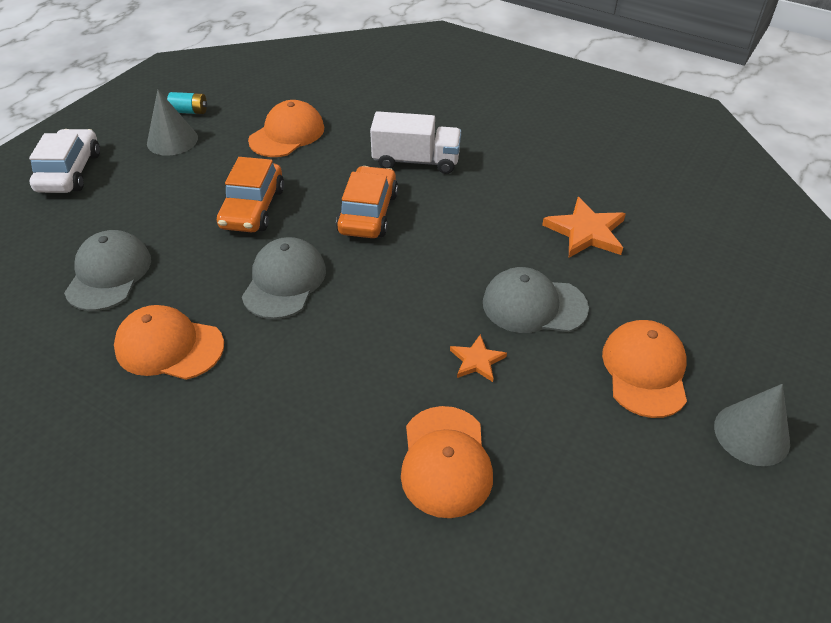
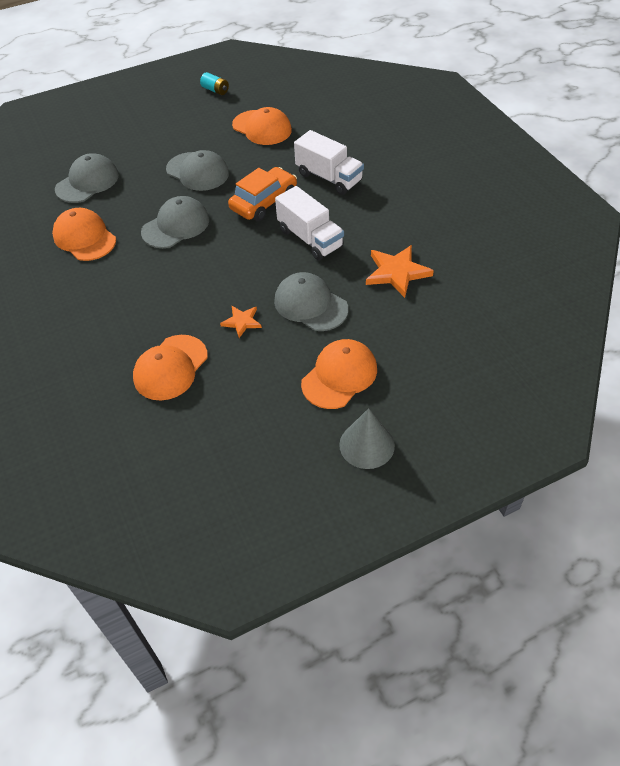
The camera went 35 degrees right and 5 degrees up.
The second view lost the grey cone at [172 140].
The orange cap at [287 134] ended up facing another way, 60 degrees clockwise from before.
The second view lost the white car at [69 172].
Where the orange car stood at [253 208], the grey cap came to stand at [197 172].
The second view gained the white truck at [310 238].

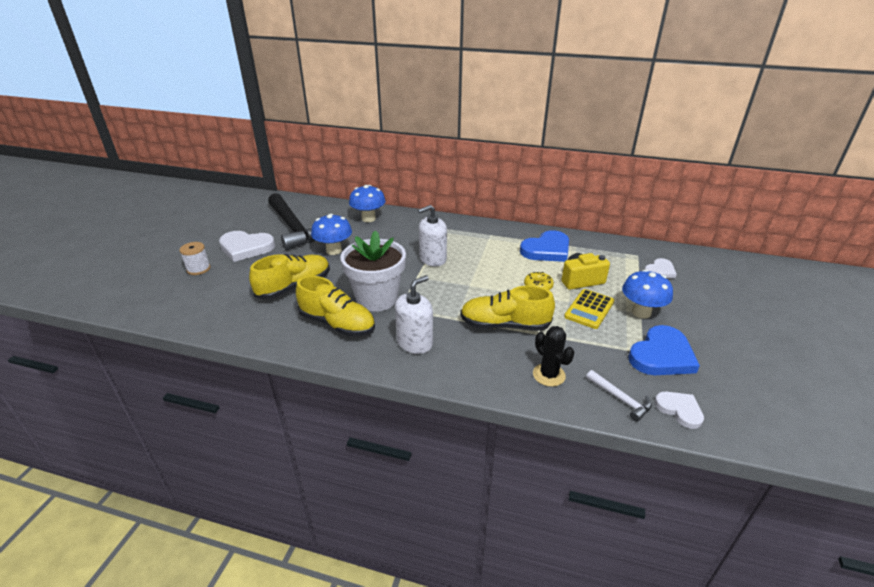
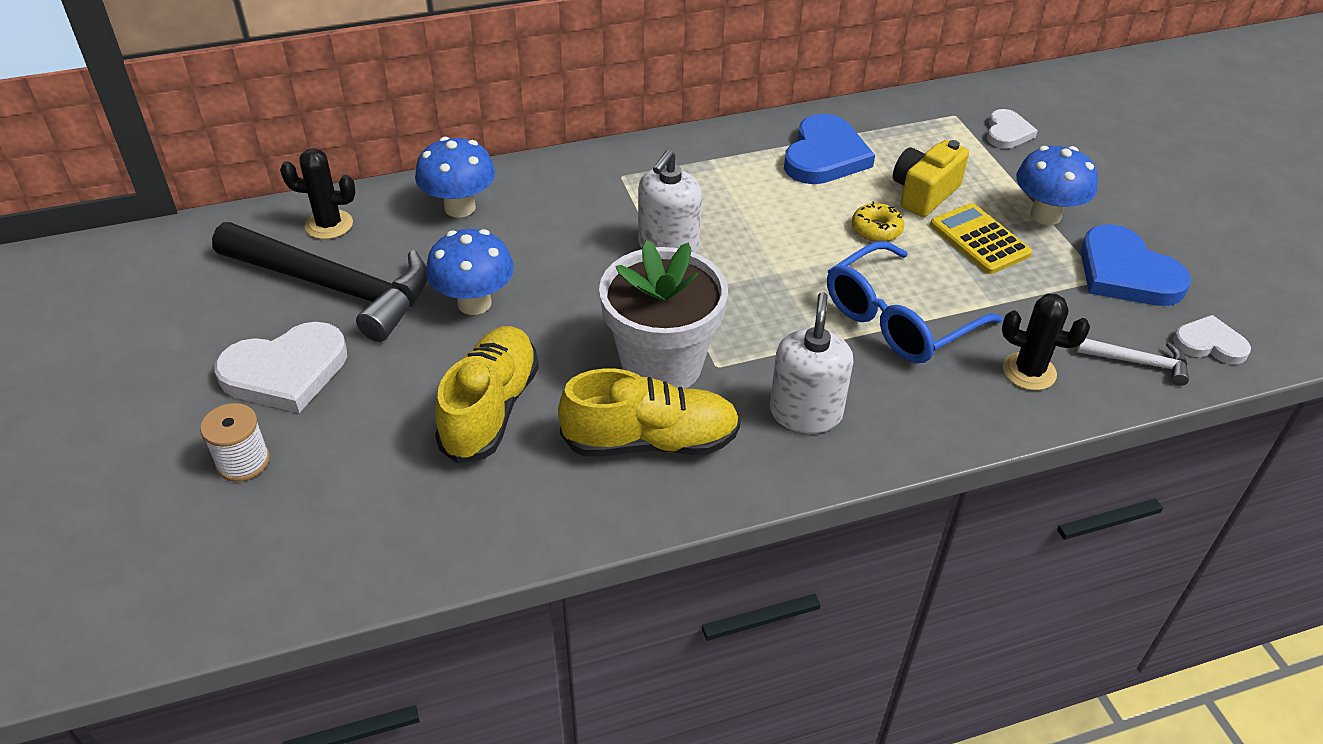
The camera went 35 degrees left and 10 degrees up.
Where the yellow shoe stood at [504 325], the blue glasses came to stand at [898 320].
The yellow calculator at [589 309] ended up facing another way, 150 degrees clockwise from before.
The blue heart at [661 355] ended up facing another way, 135 degrees clockwise from before.
The second view gained the black cactus at [329 225].

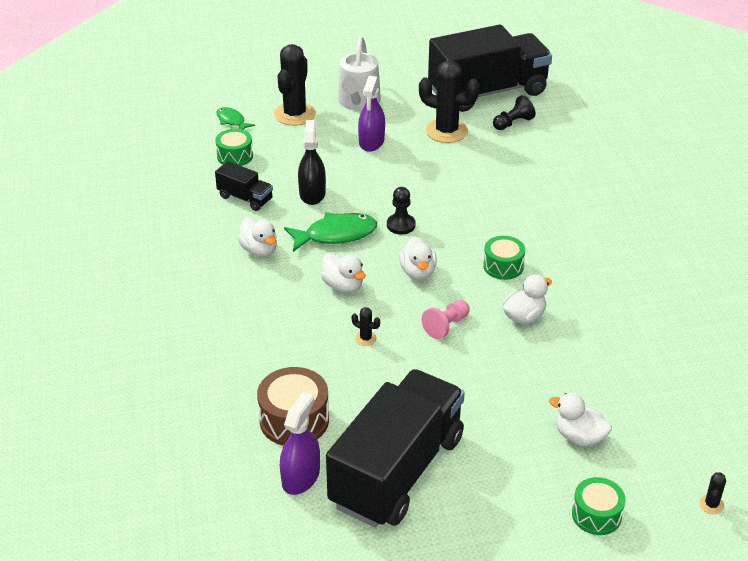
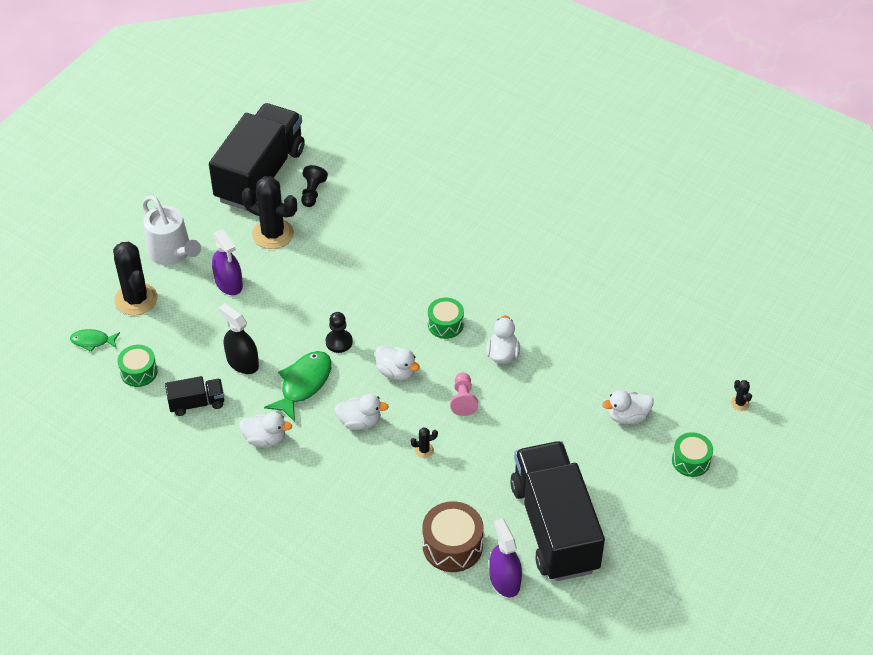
The camera went 45 degrees left and 10 degrees up.
The black cactus at [446 131] ended up facing another way, 45 degrees clockwise from before.

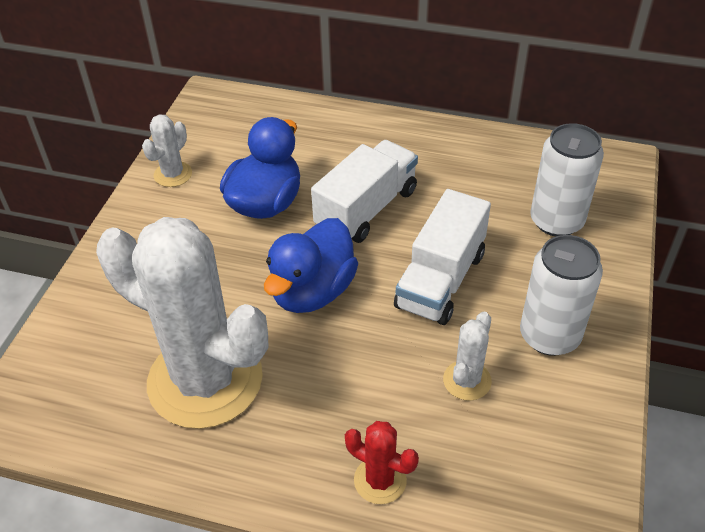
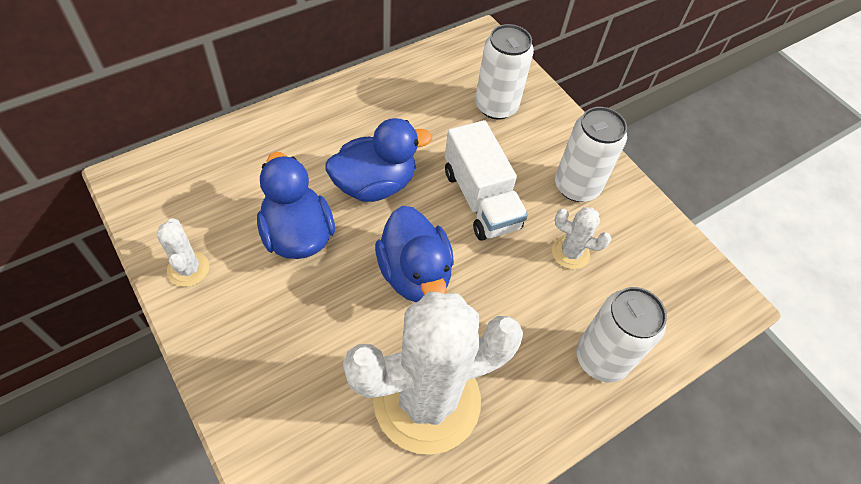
The camera went 55 degrees left and 10 degrees up.
Where the white truck stood at [366 209], the blue duck came to stand at [374 184].
The white cactus at [467 380] ended up facing another way, 45 degrees counterclockwise from before.
Where the red cactus stood at [380 480], the white can came to stand at [601 358].

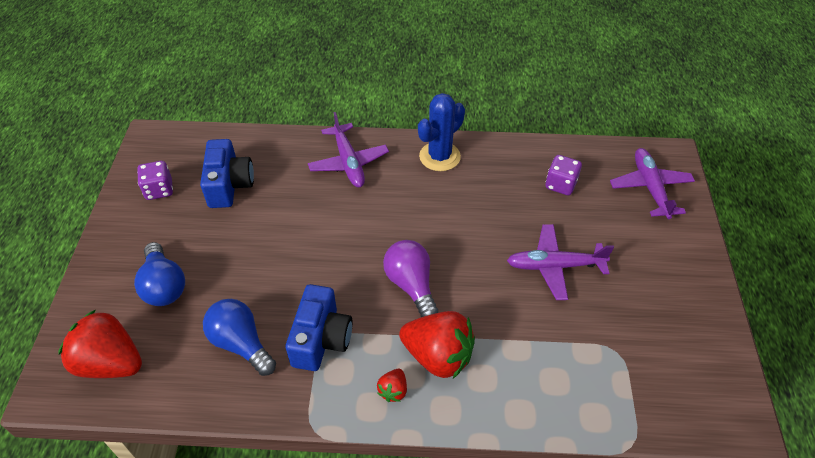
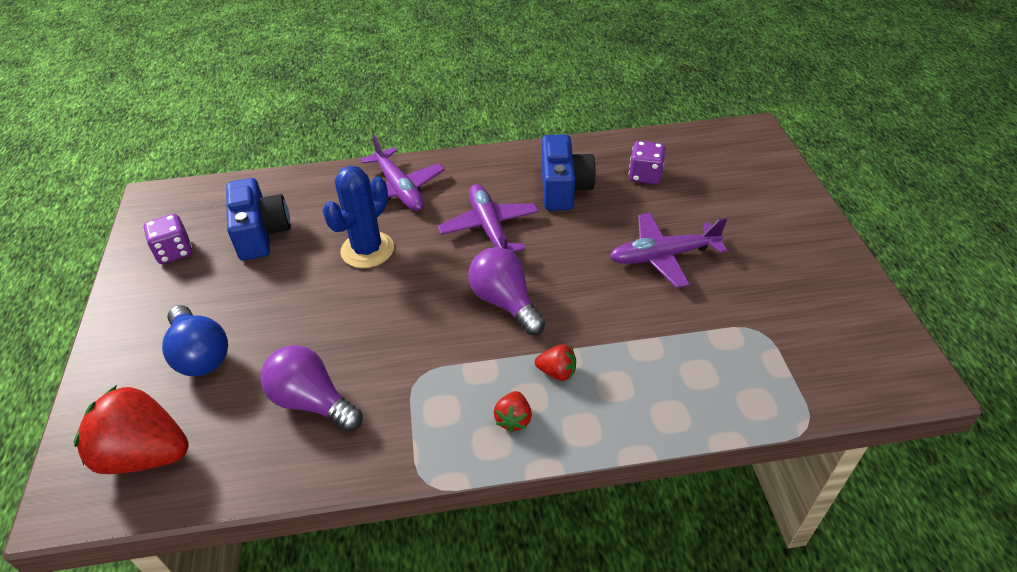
The camera went 10 degrees left and 5 degrees down.
The blue cactus ended up elsewhere, having gone from [439 156] to [367 250].
The purple plane ended up elsewhere, having gone from [650 188] to [489 228].
The blue camera ended up elsewhere, having gone from [321 339] to [563 188].
What was the blue light bulb at [241 343] turned into the purple light bulb at [312 401].
The size of the red strawberry at [438 356] changed by a factor of 0.46.

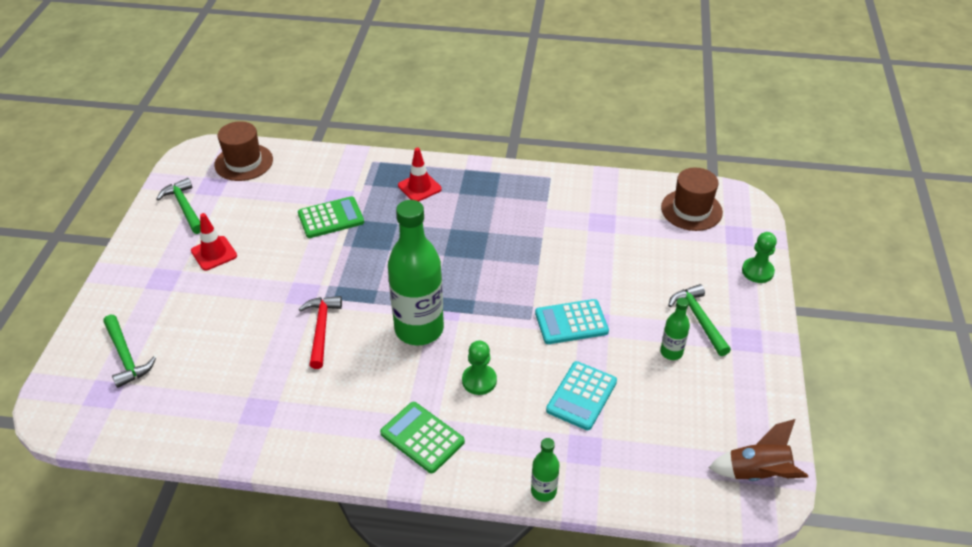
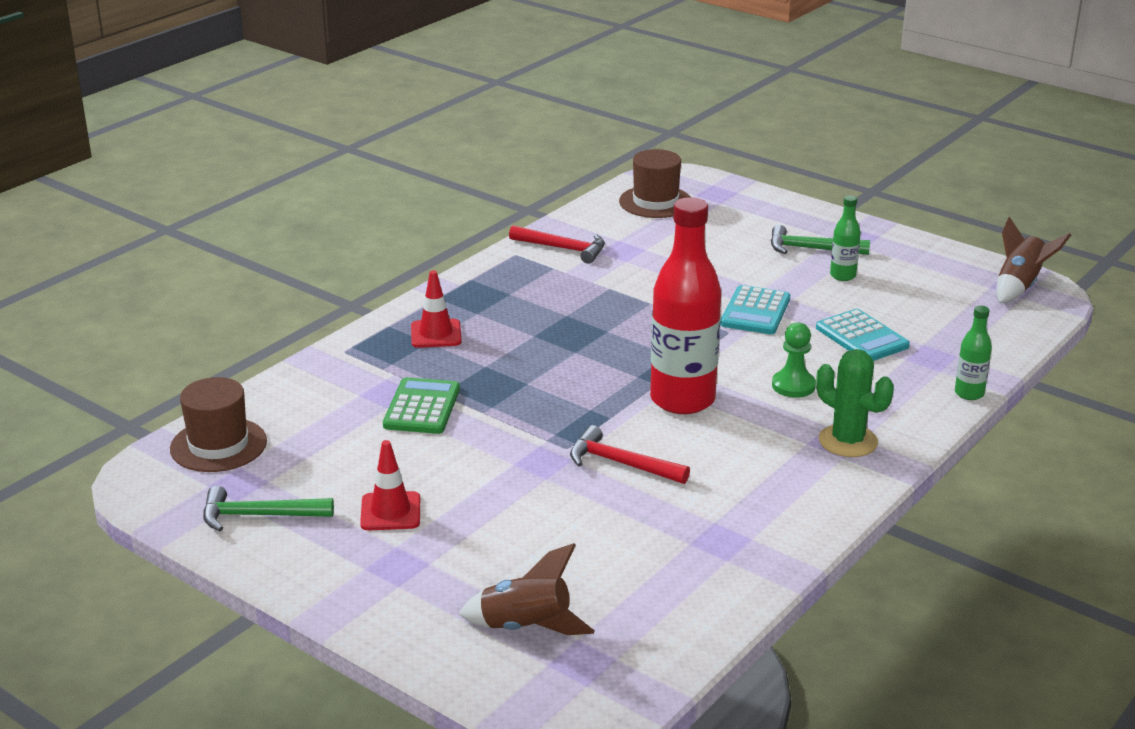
The camera went 60 degrees left and 15 degrees down.
What was the green bottle at [419 329] turned into the red bottle at [682 400].
The second view lost the green pawn at [757 271].
Where the green hammer stood at [126 356], the brown rocket came to stand at [526 628].
Where the green calculator stood at [422 437], the green cactus came to stand at [848 441].
The second view gained the red hammer at [563 248].

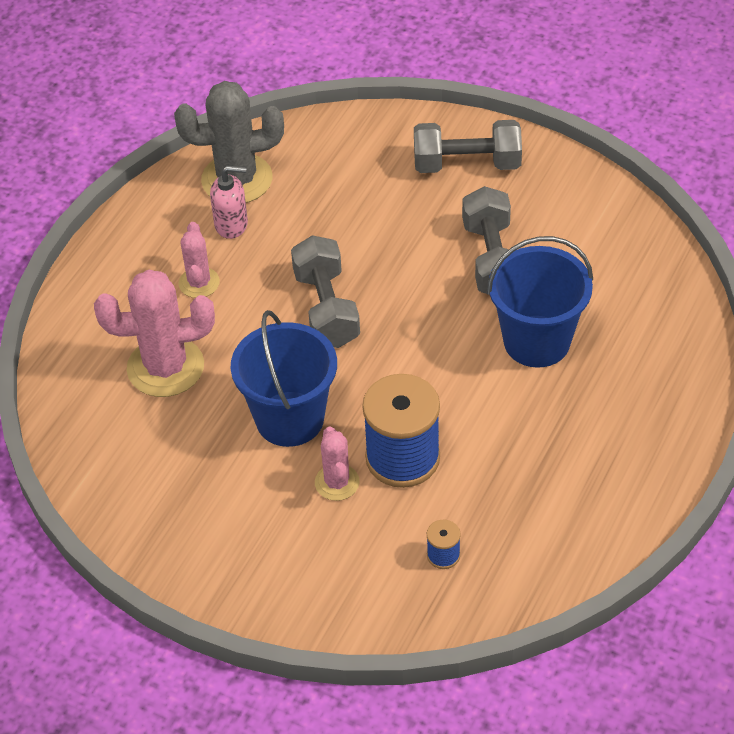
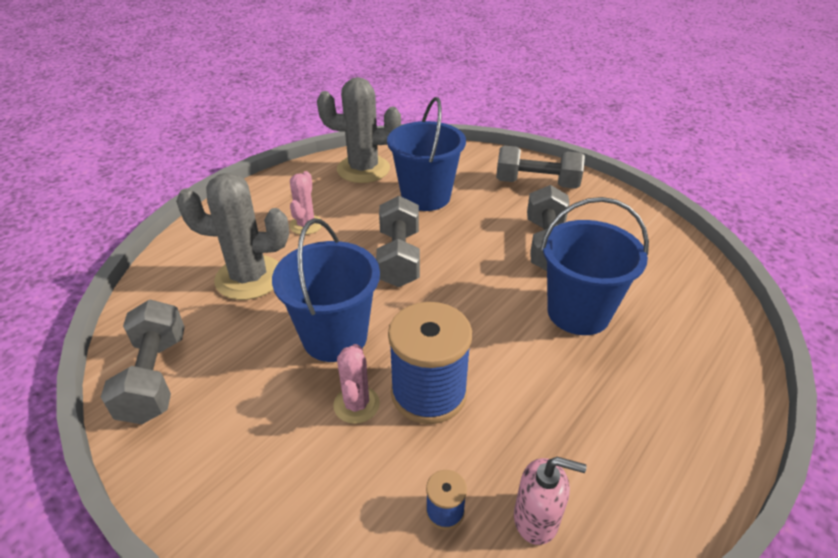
The camera went 10 degrees right and 10 degrees down.
The pink soap dispenser ended up elsewhere, having gone from [231 224] to [536 519].
What was the pink cactus at [165 367] turned into the grey cactus at [249 278].
The second view gained the blue bucket at [426 197].
The second view gained the grey dumbbell at [155 377].

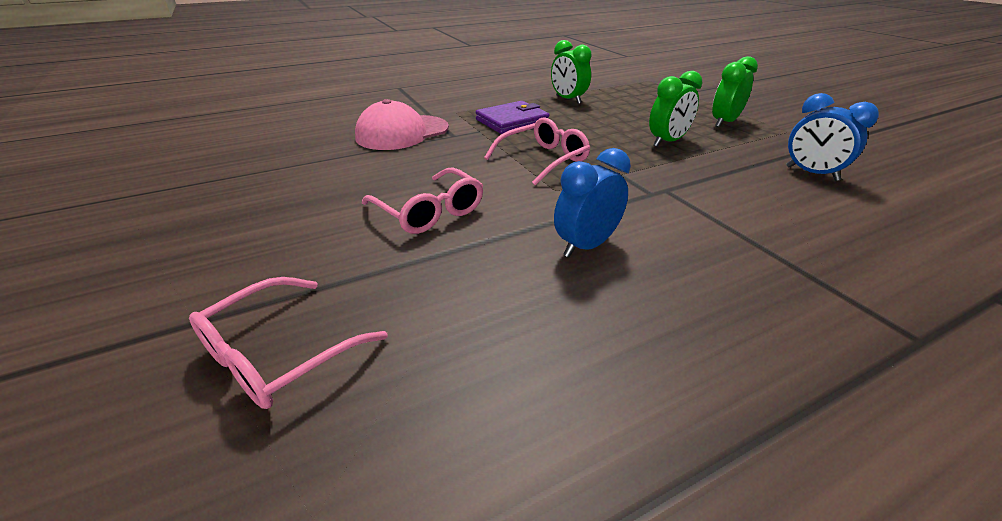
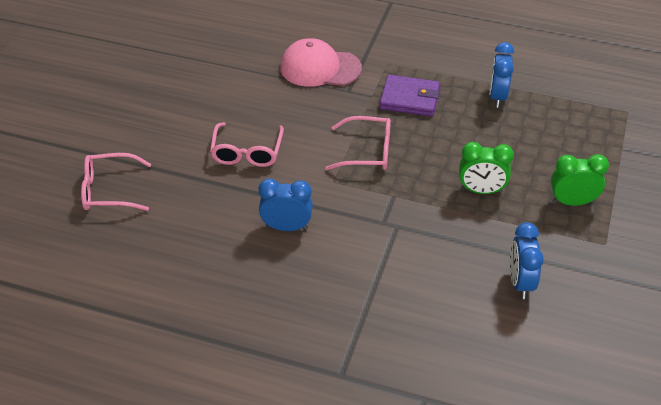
The camera went 45 degrees right and 10 degrees up.
What was the green clock at [568 100] turned into the blue clock at [497 97].

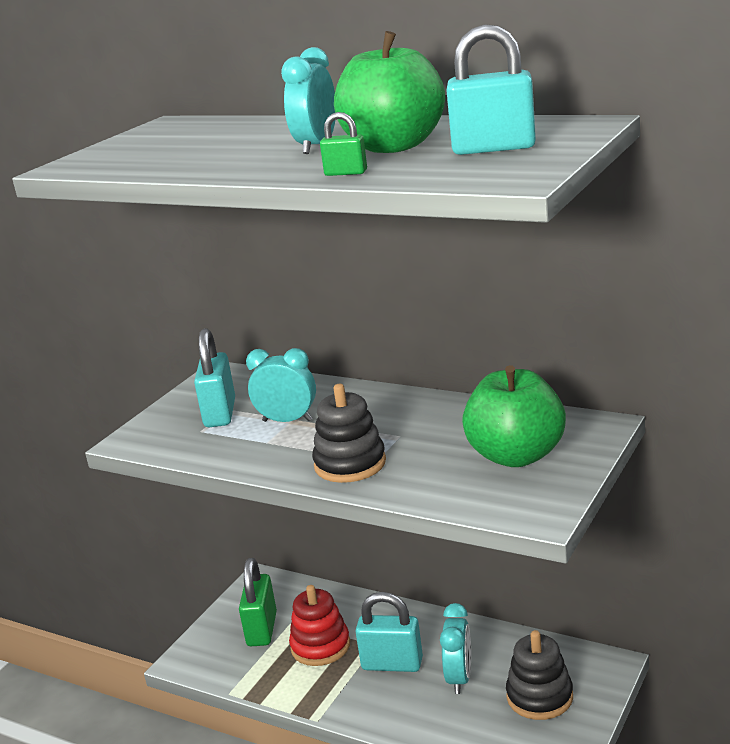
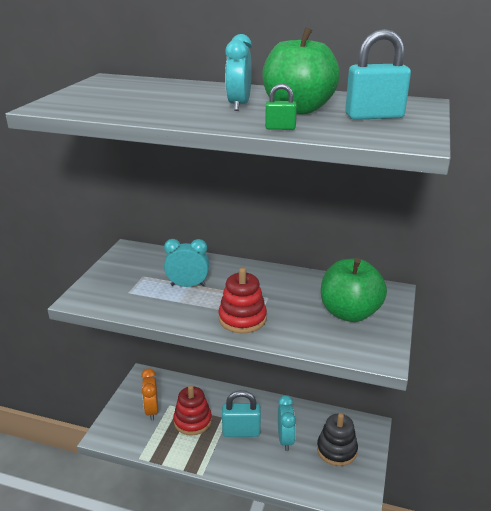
The camera went 15 degrees left and 5 degrees up.
The second view lost the turquoise padlock at [220 413].
What was the black stacking toy at [350 464] turned into the red stacking toy at [242 319].
Where the green padlock stood at [262 629], the orange clock came to stand at [151 410].

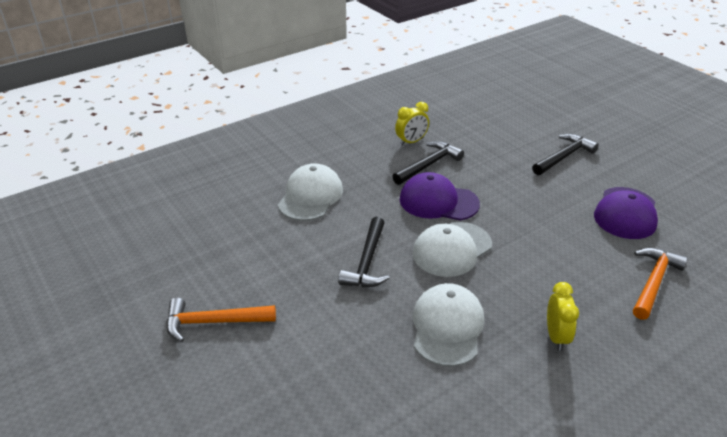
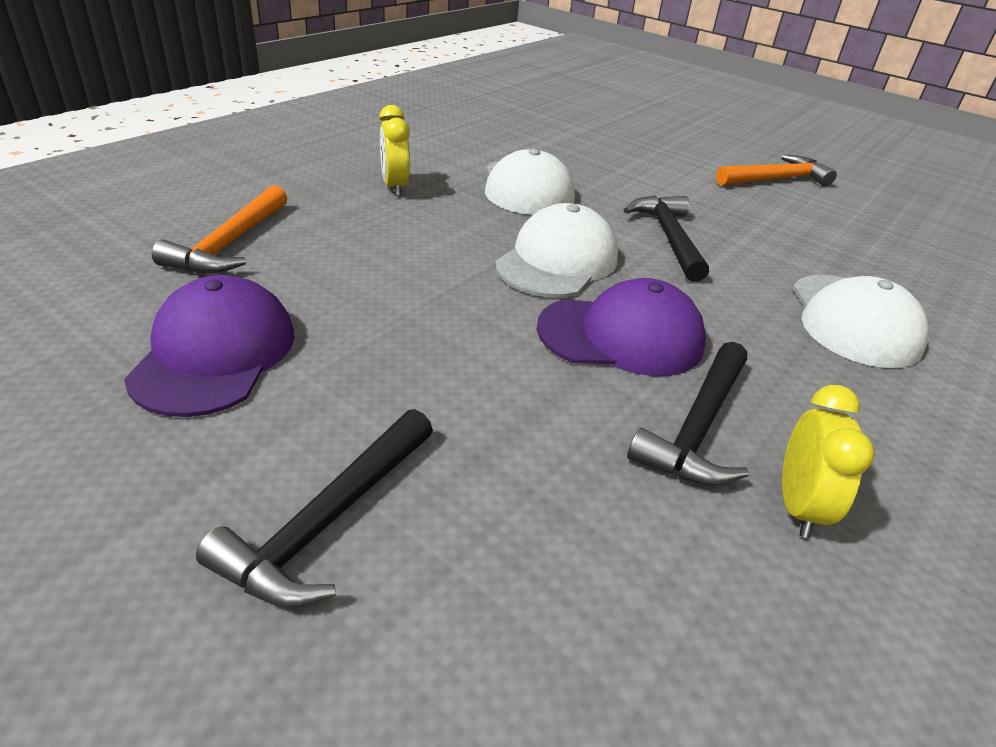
The camera went 160 degrees right and 0 degrees up.
The yellow clock at [411 142] ended up facing another way, 150 degrees clockwise from before.

